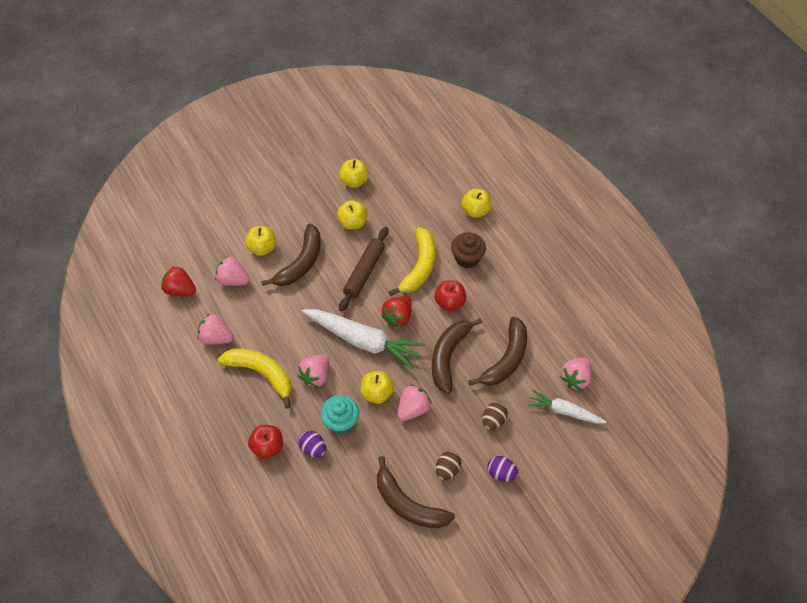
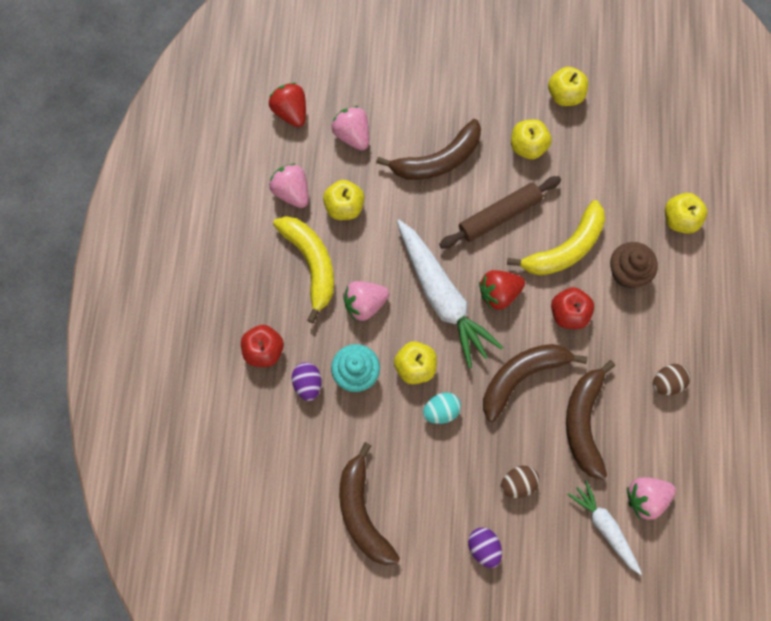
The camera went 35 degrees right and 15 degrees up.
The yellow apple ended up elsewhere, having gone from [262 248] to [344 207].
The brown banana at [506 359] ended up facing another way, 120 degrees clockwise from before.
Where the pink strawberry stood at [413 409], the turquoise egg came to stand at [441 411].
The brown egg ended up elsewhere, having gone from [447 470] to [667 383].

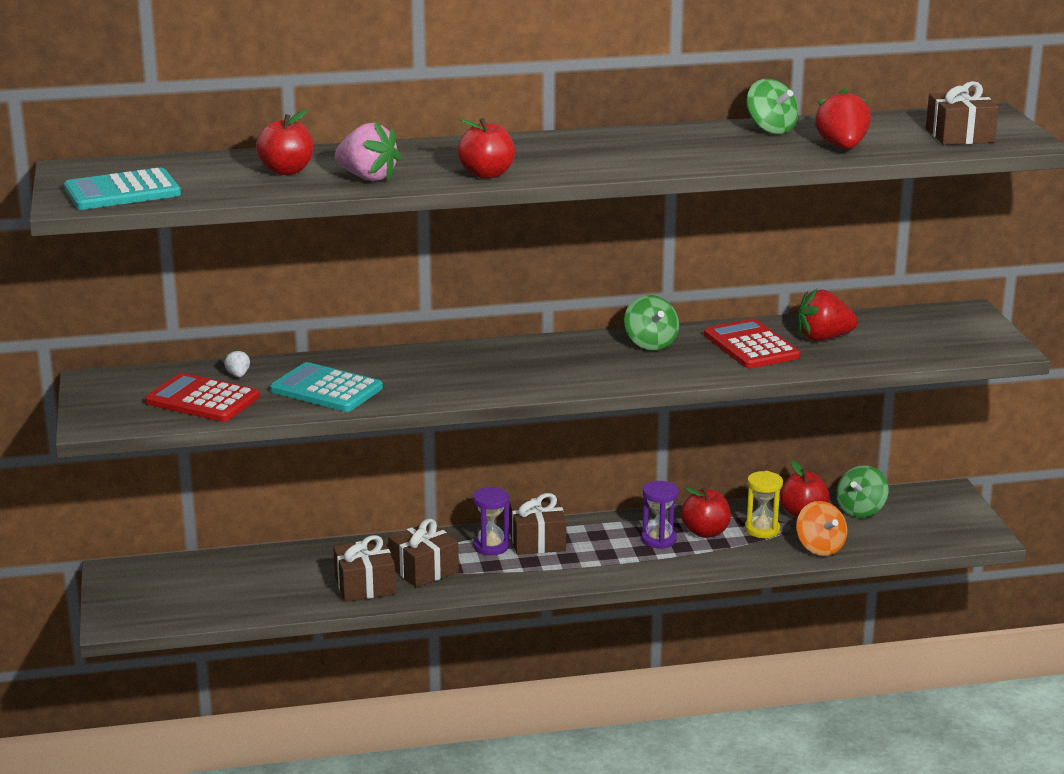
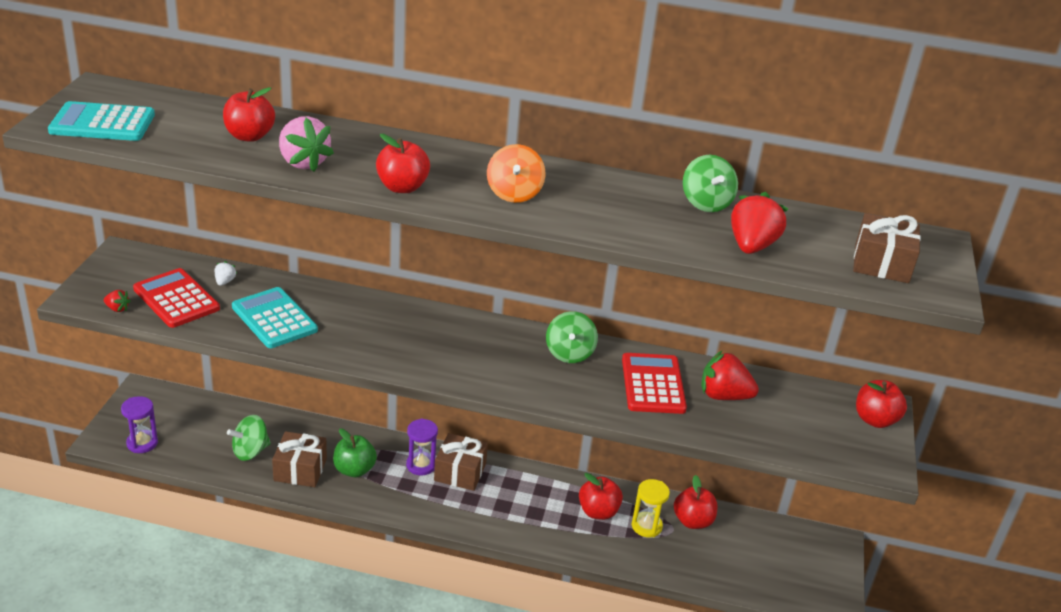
The camera went 20 degrees right and 10 degrees up.
The green spinning top ended up elsewhere, having gone from [860 510] to [250 451].
The purple hourglass ended up elsewhere, having gone from [658 540] to [142 443].
The orange spinning top ended up elsewhere, having gone from [820 547] to [514 194].
Where the brown gift stood at [423 569], the green apple came to stand at [354 470].
The second view gained the red strawberry at [117 309].
The second view gained the red apple at [875 420].

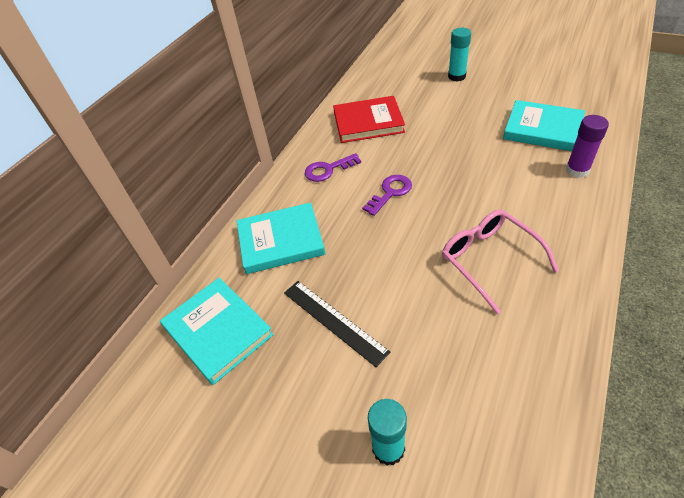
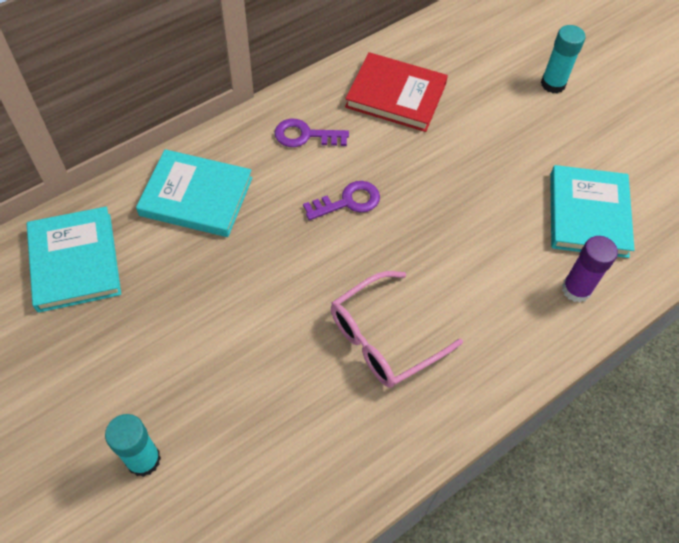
The camera went 20 degrees right and 10 degrees up.
The turquoise book at [542 129] ended up facing another way, 45 degrees clockwise from before.
The pink glasses at [489 260] ended up facing another way, 120 degrees counterclockwise from before.
The second view lost the black ruler at [334 321].

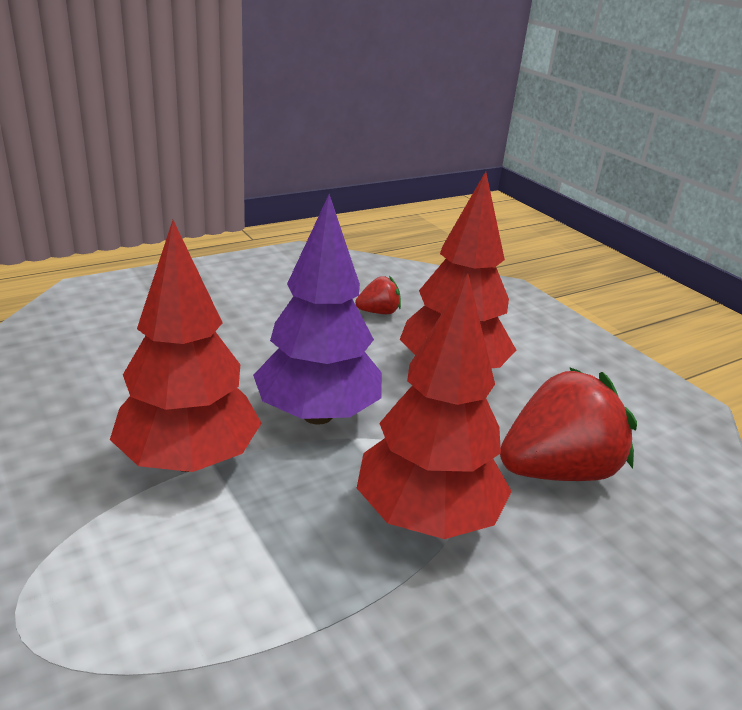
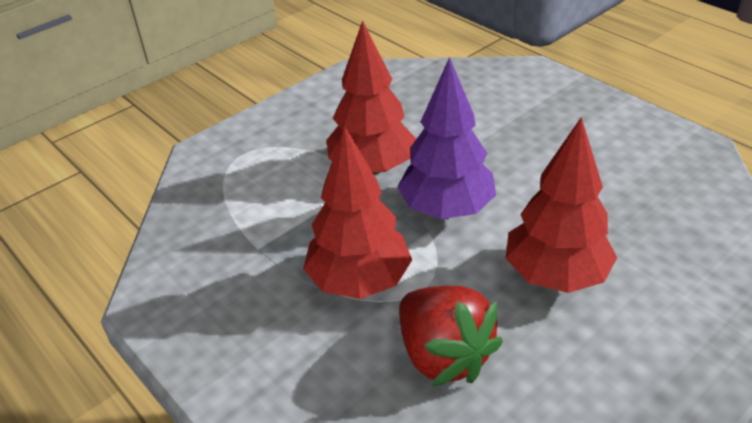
The camera went 85 degrees right and 10 degrees up.
The second view lost the red strawberry at [378 312].

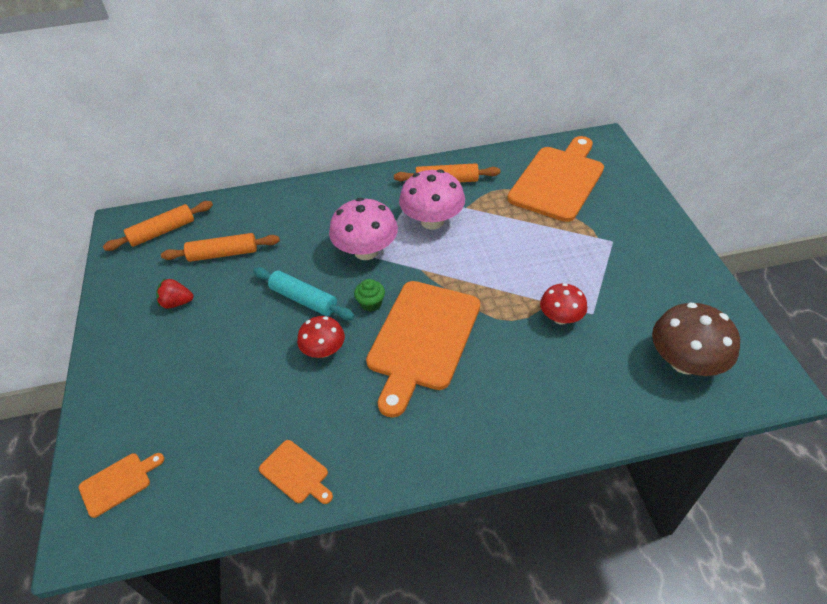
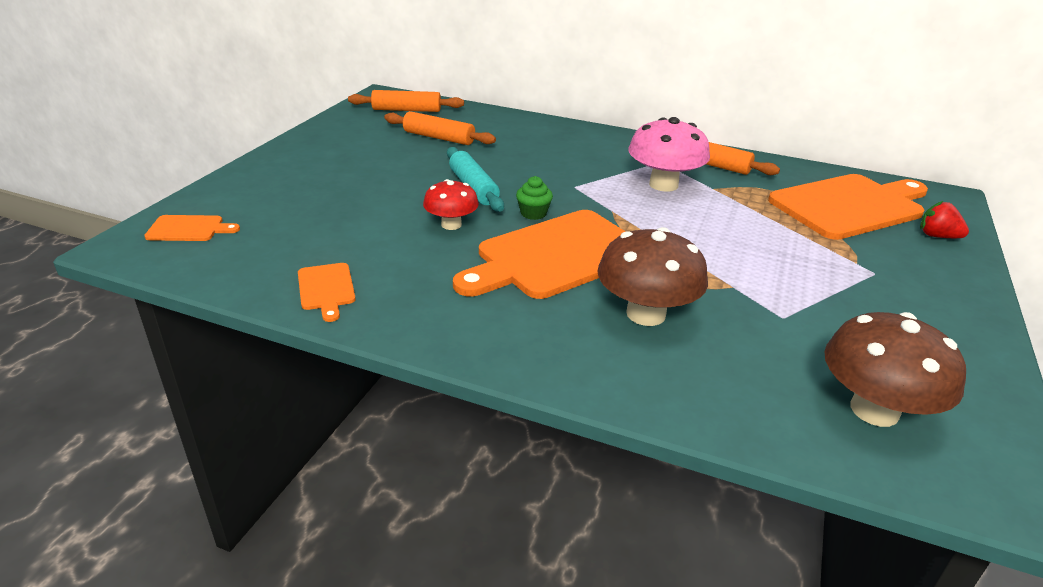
The camera went 30 degrees right and 15 degrees down.
The second view lost the pink mushroom at [366 251].
The red strawberry ended up elsewhere, having gone from [177 303] to [937 236].
The second view lost the red mushroom at [560 317].
The second view gained the brown mushroom at [646 314].

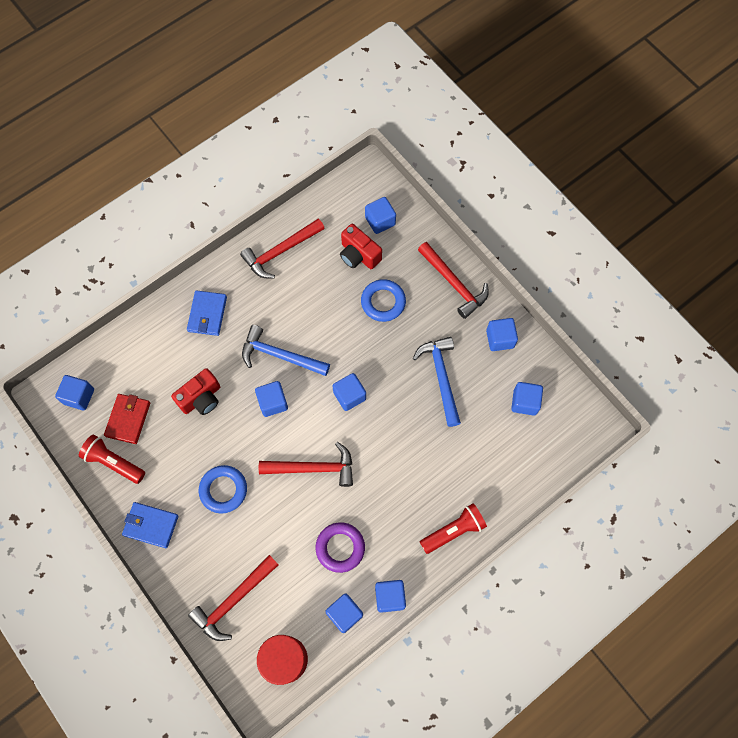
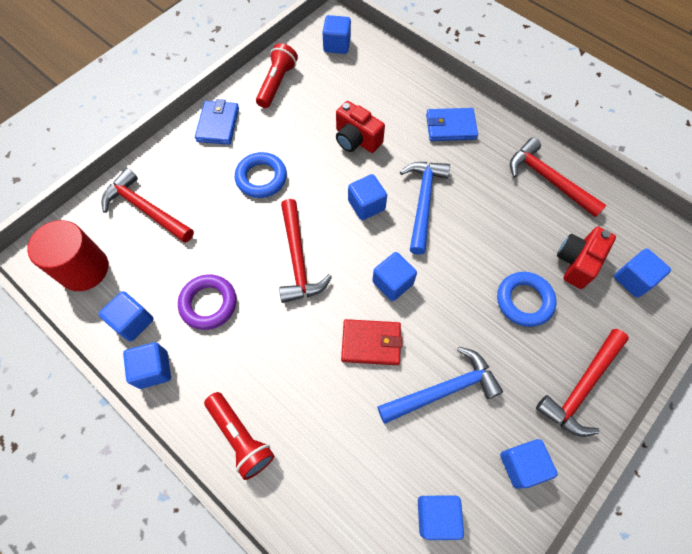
The camera went 80 degrees right and 5 degrees down.
The red wallet ended up elsewhere, having gone from [128 419] to [371 343].

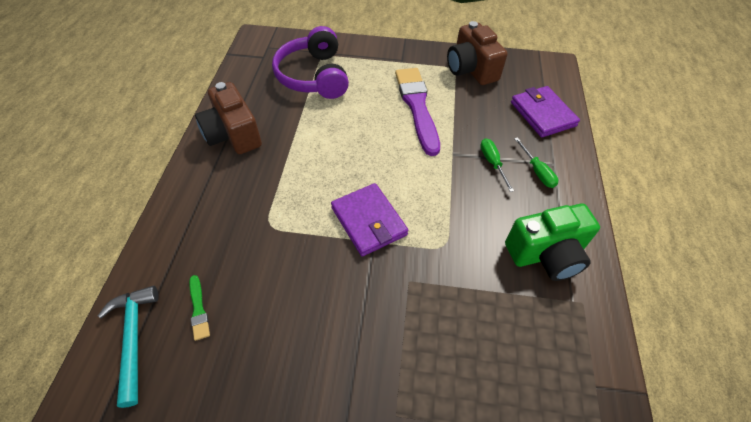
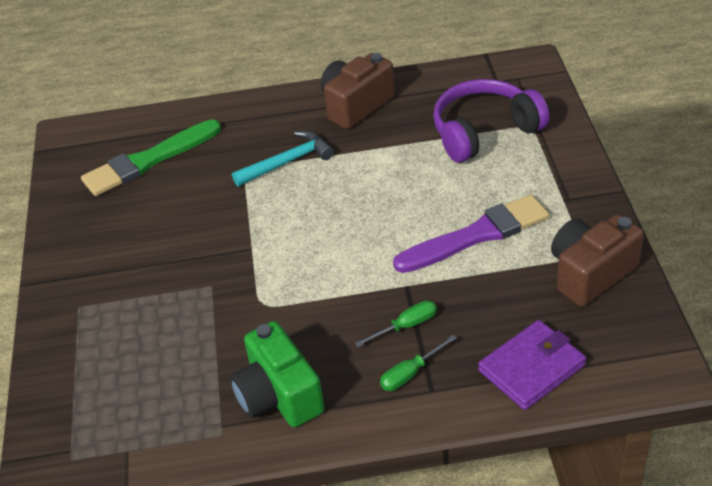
The camera went 80 degrees right and 10 degrees down.
The second view lost the purple wallet at [369 221].
The size of the green brush at [198 309] changed by a factor of 2.37.
The turquoise hammer ended up elsewhere, having gone from [133 338] to [287 162].

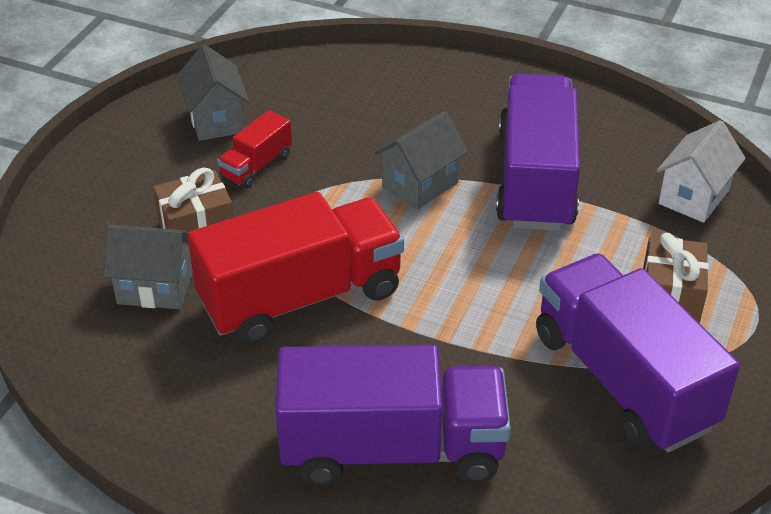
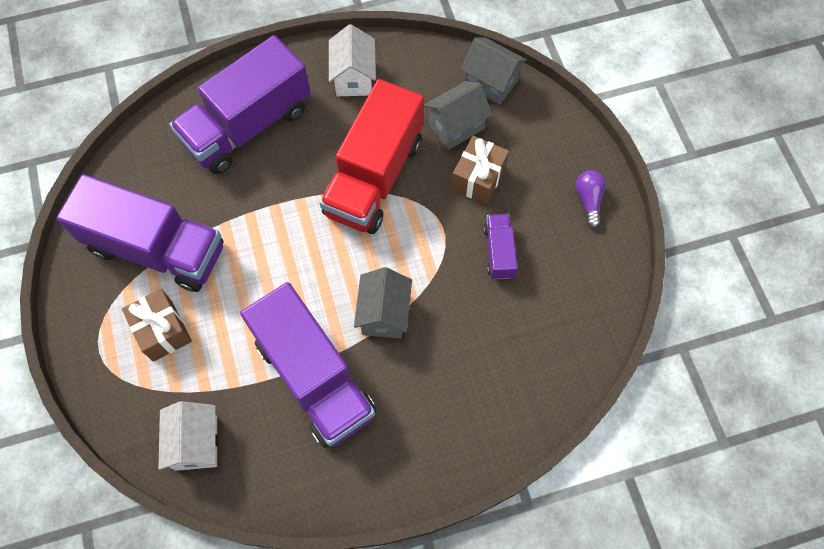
The camera went 140 degrees right and 25 degrees up.
The grey house ended up elsewhere, having gone from [216 120] to [490 82].
What was the red truck at [256 166] turned into the purple truck at [498 252].
The second view gained the white house at [353 78].
The second view gained the purple light bulb at [588 200].

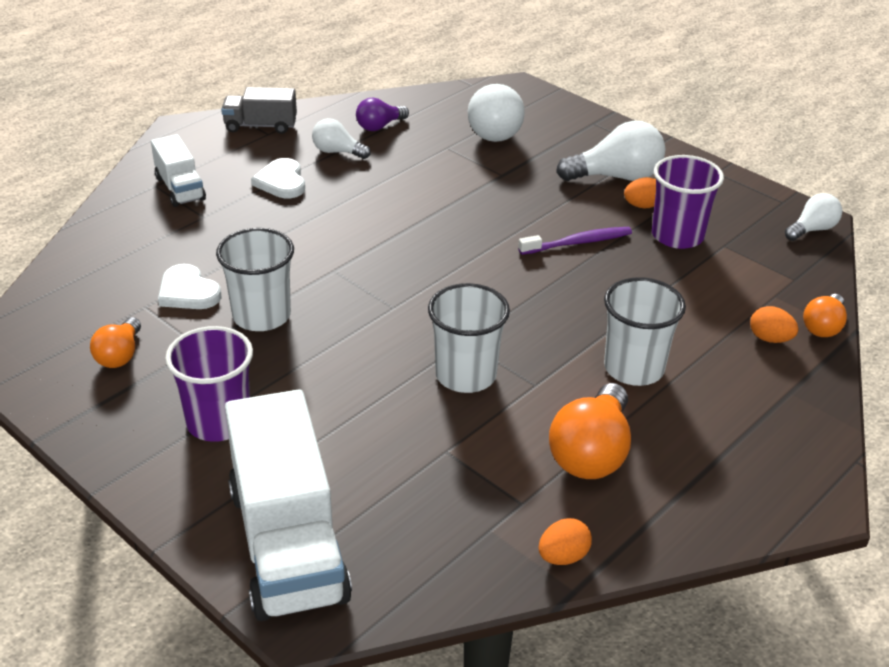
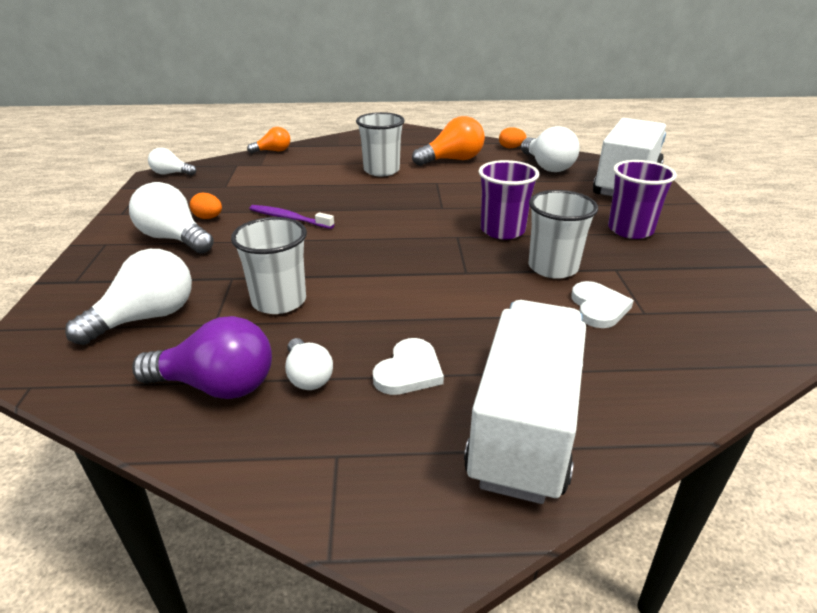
The camera went 135 degrees left and 5 degrees down.
The second view lost the grey truck at [261 126].
The size of the purple light bulb at [379 126] changed by a factor of 1.70.
The size of the white truck at [180 188] changed by a factor of 1.95.
The purple cup ended up elsewhere, having gone from [677 236] to [502 230].
The white cup ended up elsewhere, having gone from [466 375] to [279 301].
The second view lost the orange egg at [770 339].
The second view lost the orange light bulb at [120 355].
The second view gained the white light bulb at [547 166].

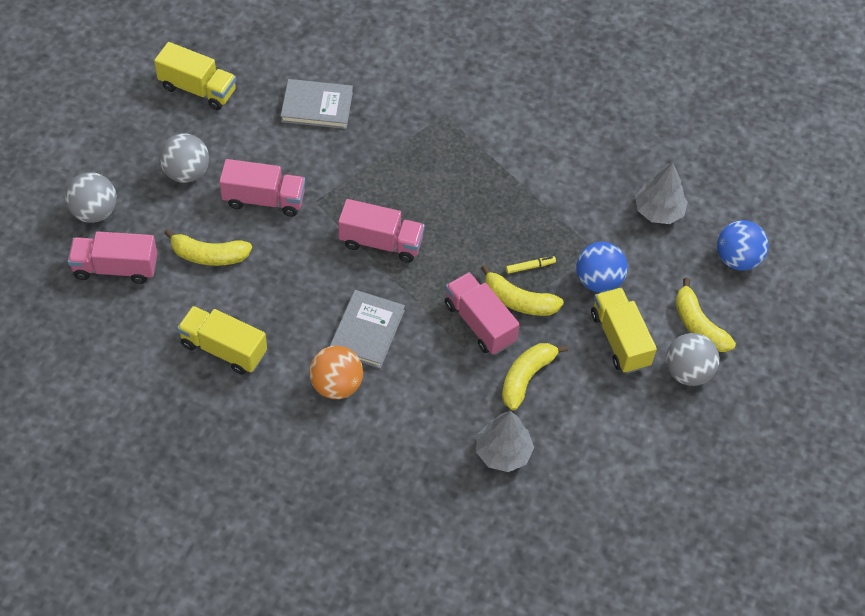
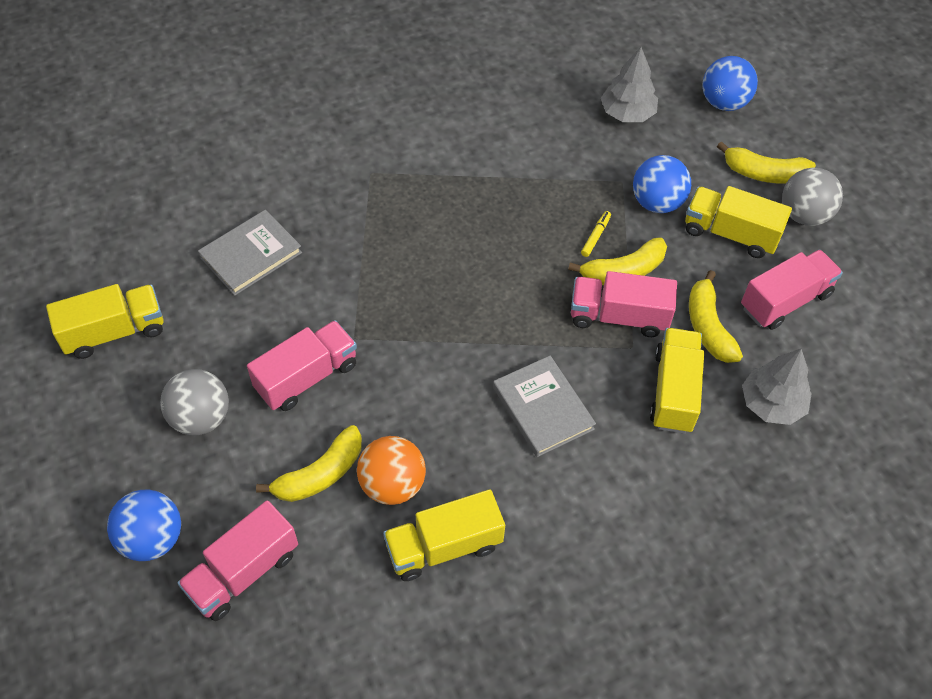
The camera went 45 degrees left and 0 degrees up.
What was the grey ball at [94 212] turned into the blue ball at [152 538].
The pink truck ended up elsewhere, having gone from [381 242] to [785 301].
The orange ball ended up elsewhere, having gone from [336 385] to [392 484].
The second view gained the yellow truck at [673 391].

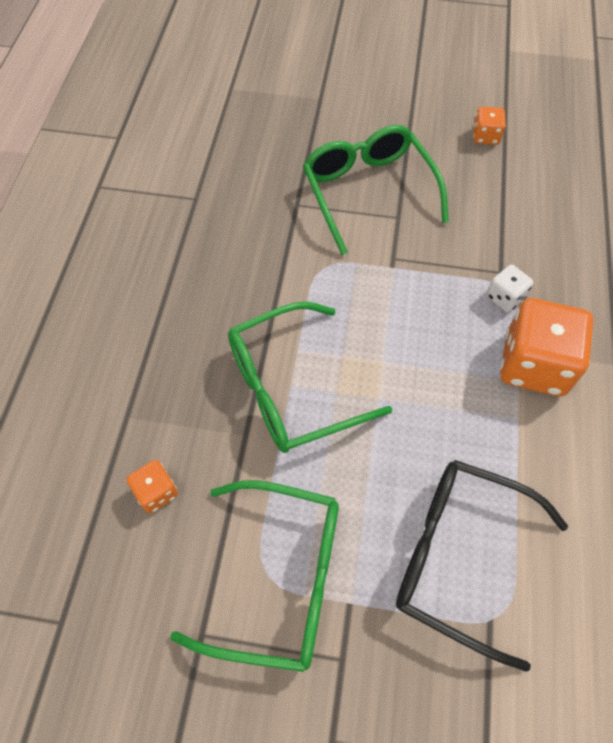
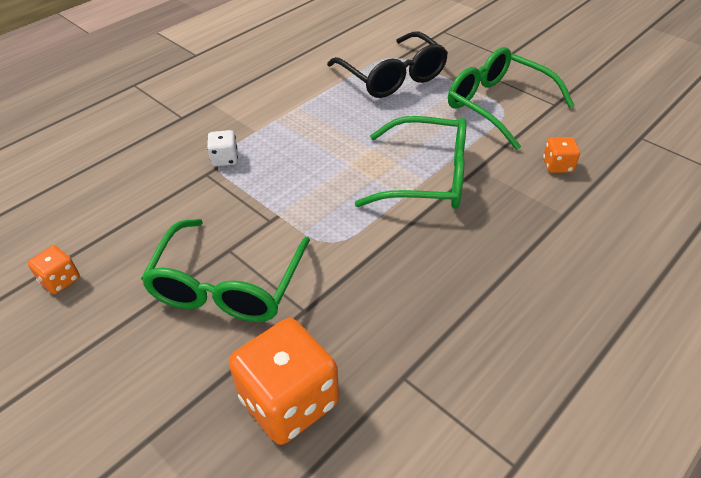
The camera went 145 degrees left and 15 degrees down.
The orange dice ended up elsewhere, having gone from [534 365] to [289 401].

